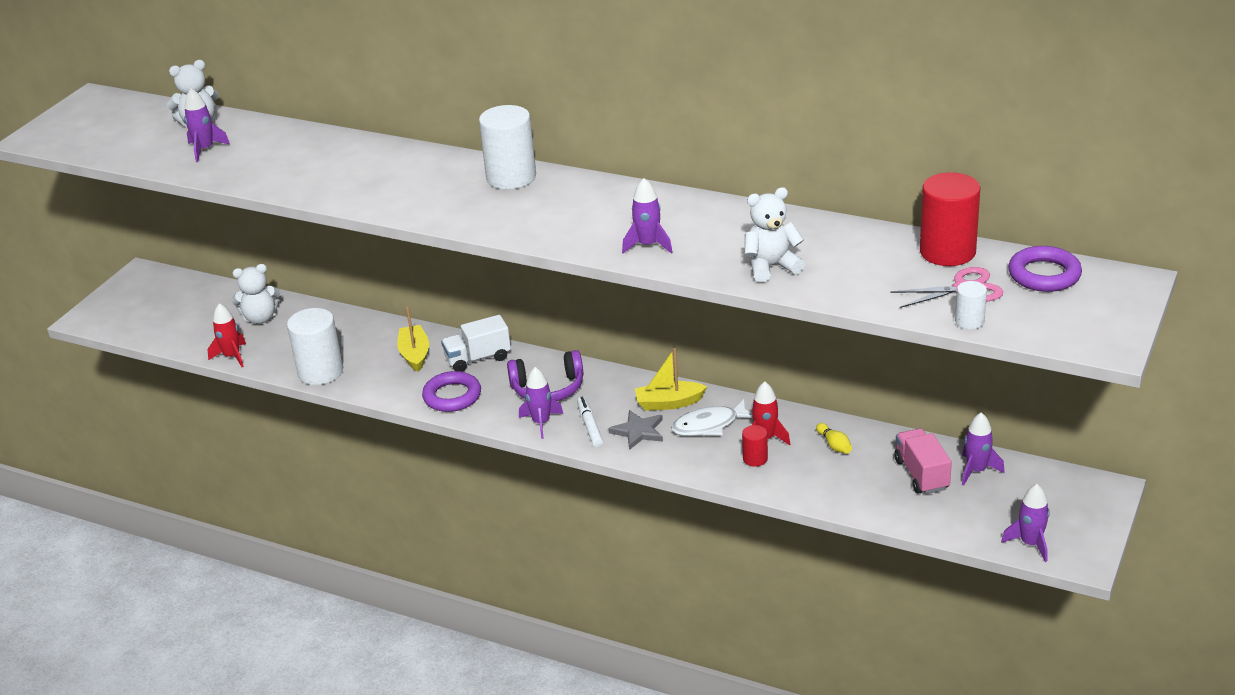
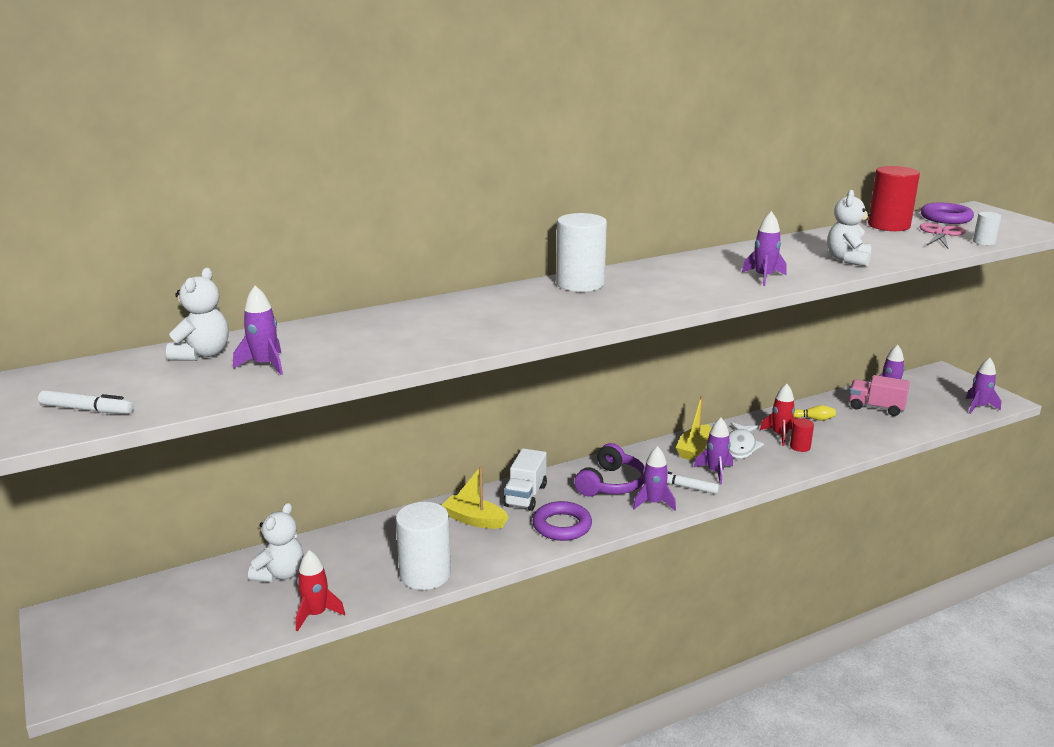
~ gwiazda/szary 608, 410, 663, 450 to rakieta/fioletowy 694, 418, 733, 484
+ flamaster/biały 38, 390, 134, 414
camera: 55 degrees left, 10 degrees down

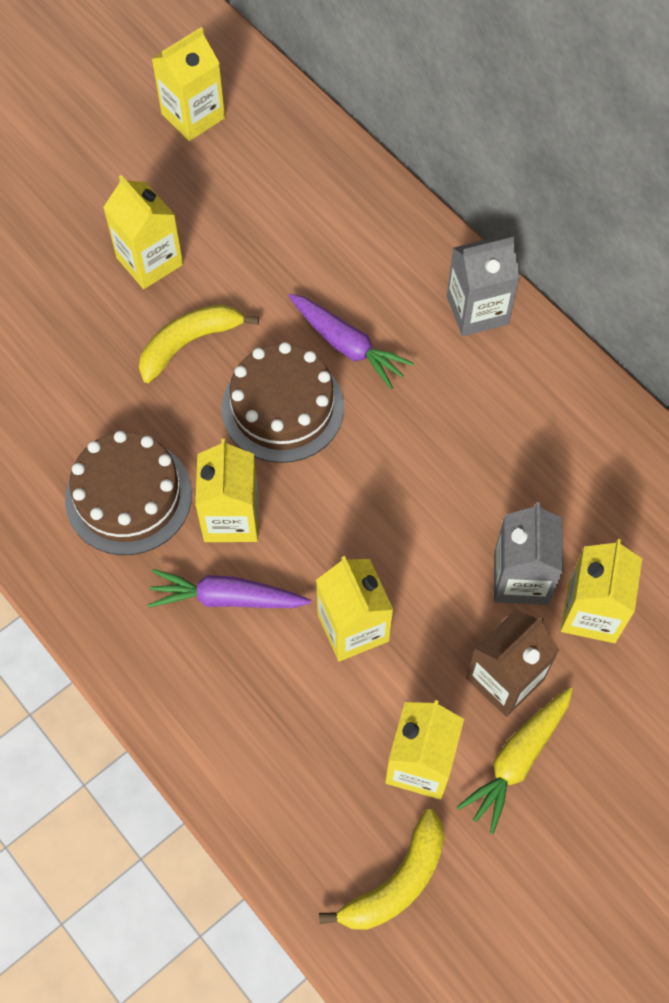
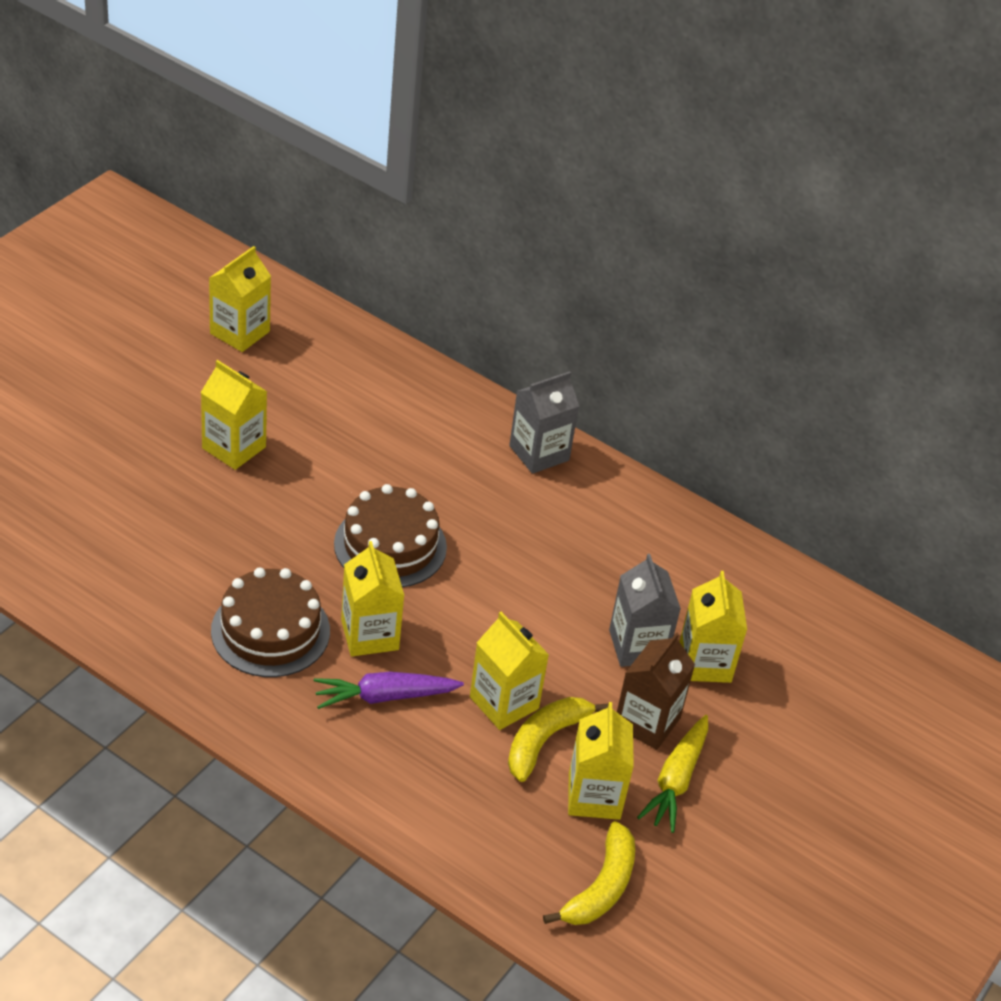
- marchewka/fioletowy 288, 294, 414, 389
~ banan/żółty 139, 304, 259, 383 to 508, 697, 609, 782
camera: 20 degrees left, 20 degrees down

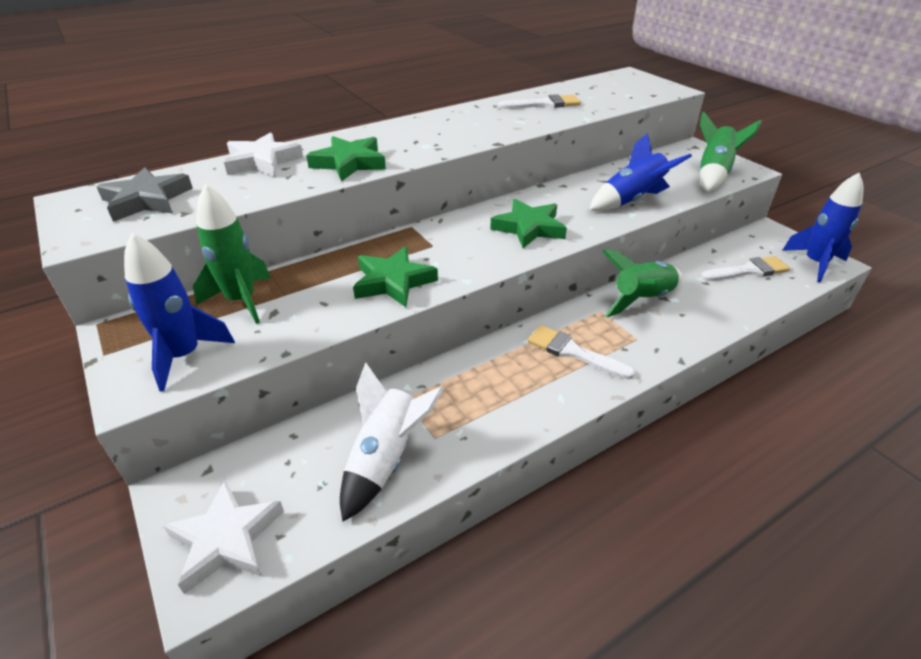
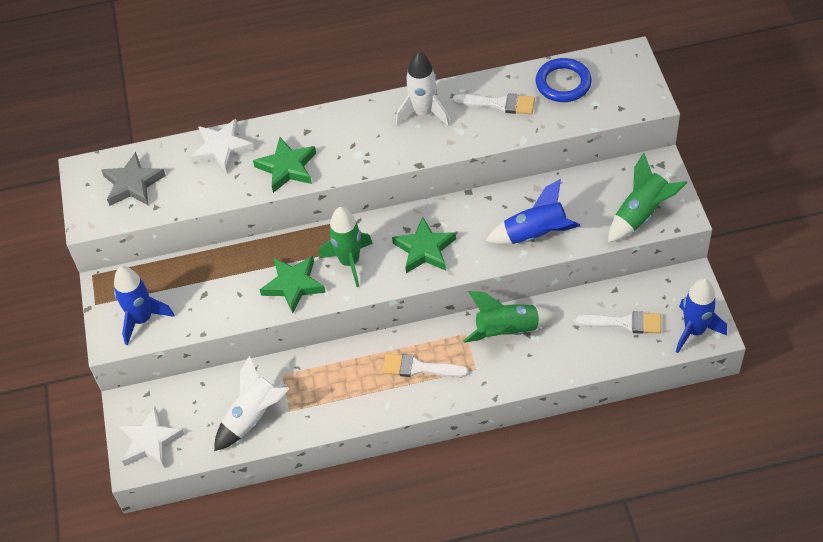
~ rakieta/zielony 193, 184, 271, 324 to 319, 207, 373, 287
~ pędzel/biały 528, 325, 635, 379 = 382, 353, 468, 377 45 degrees counterclockwise
+ rakieta/biały 396, 51, 450, 126
+ pierścień/niebieski 536, 58, 592, 102
camera: 25 degrees right, 15 degrees up

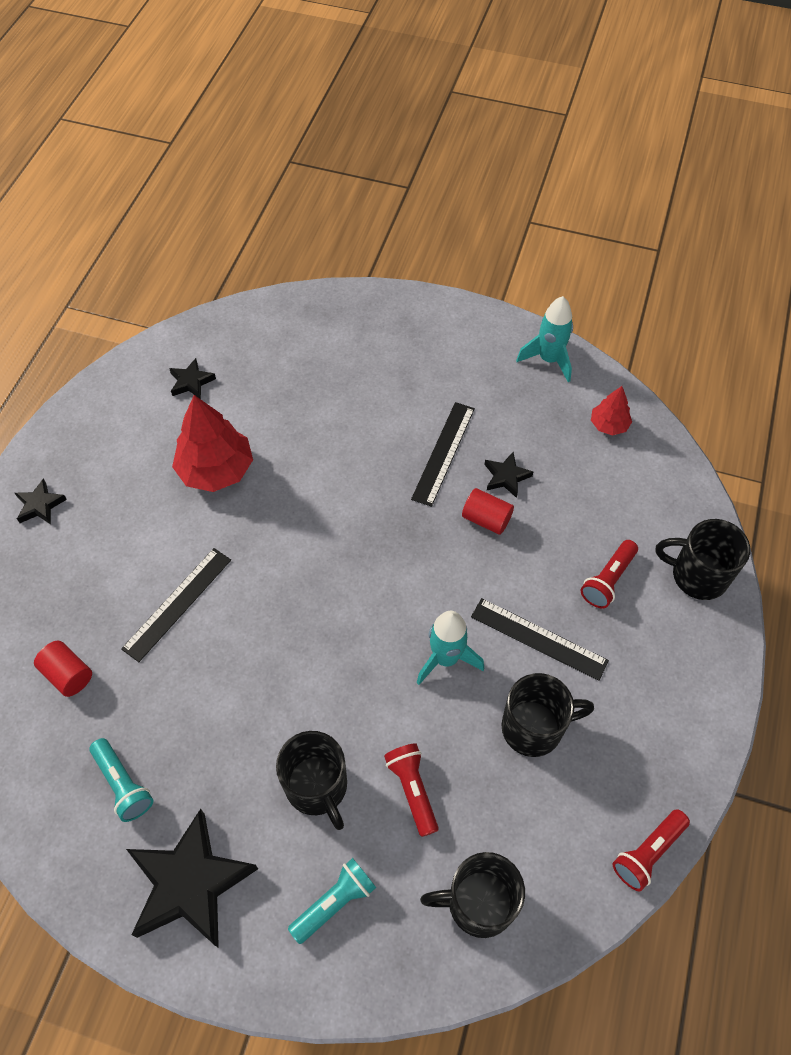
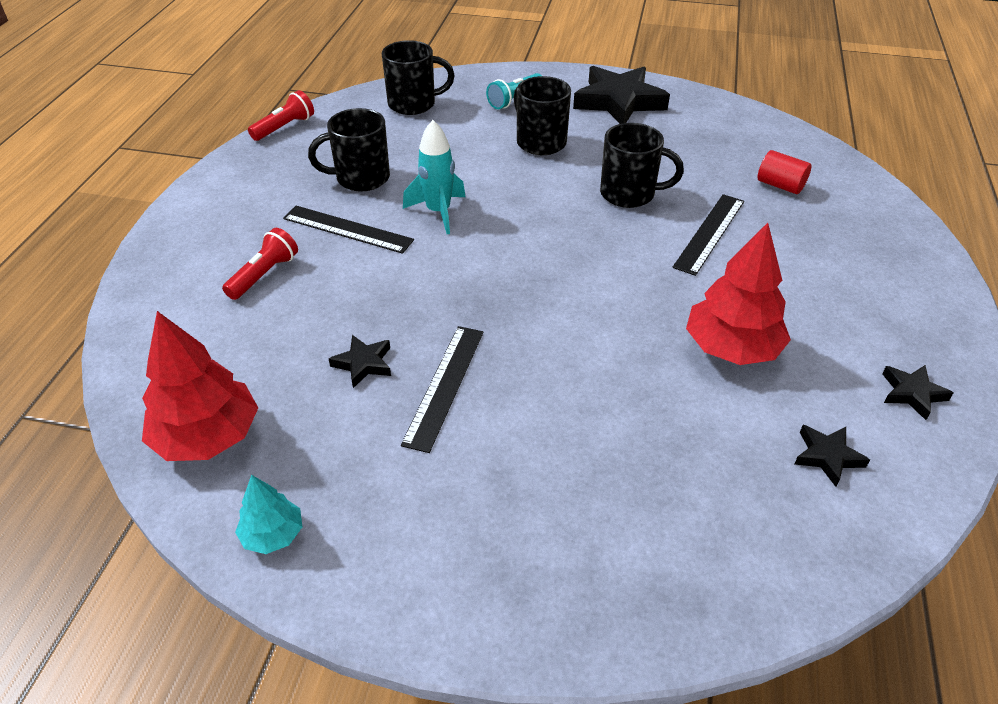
~ rakieta/turkusowy 516, 296, 573, 382 to drzewko/turkusowy 235, 475, 302, 554
~ drzewko/czerwony 591, 386, 632, 436 = 142, 311, 258, 461 x1.87
~ gwiazda/czarny 15, 479, 67, 525 to 882, 365, 953, 420
- walec/czerwony 462, 488, 514, 535
~ kubek/czarny 656, 519, 750, 600 to 600, 123, 684, 208
- latarka/turkusowy 89, 738, 153, 822
- latarka/czerwony 384, 743, 439, 837
camera: 175 degrees right, 15 degrees down

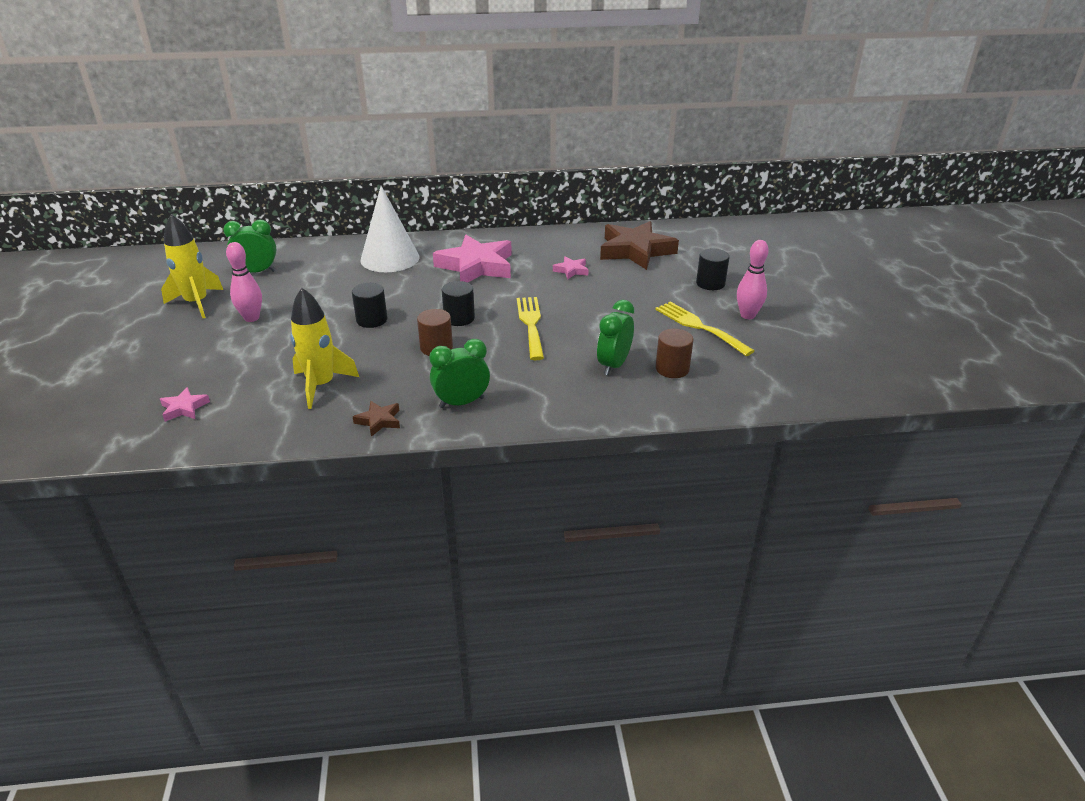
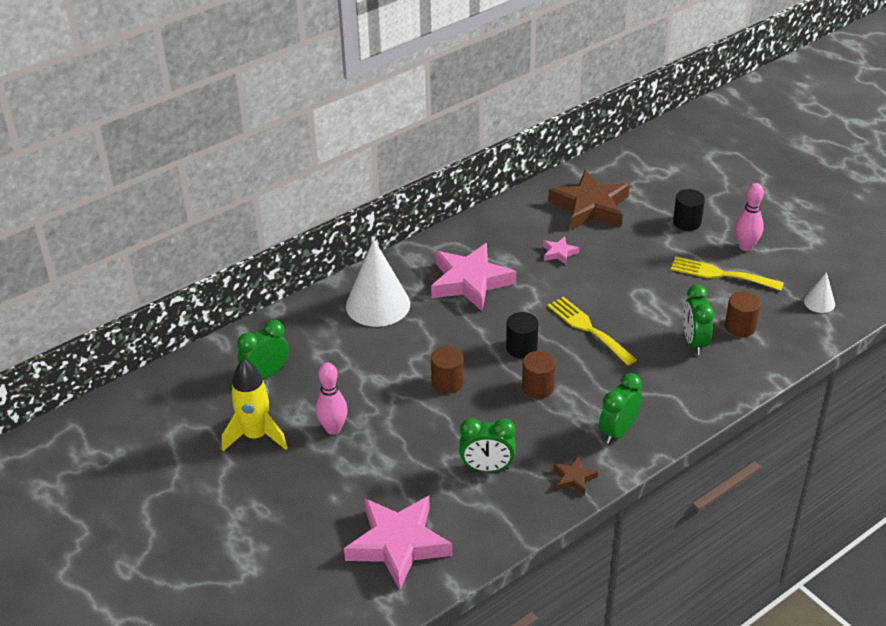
~ walec/czarny 352, 283, 387, 328 to walec/brązowy 431, 346, 464, 394
~ rakieta/żółty 290, 288, 359, 409 to budzik/zielony 459, 418, 515, 472
~ gwiazda/różowy 160, 387, 210, 422 = 344, 496, 452, 590 x2.26
+ stożek/biały 804, 272, 835, 313
camera: 30 degrees left, 5 degrees up

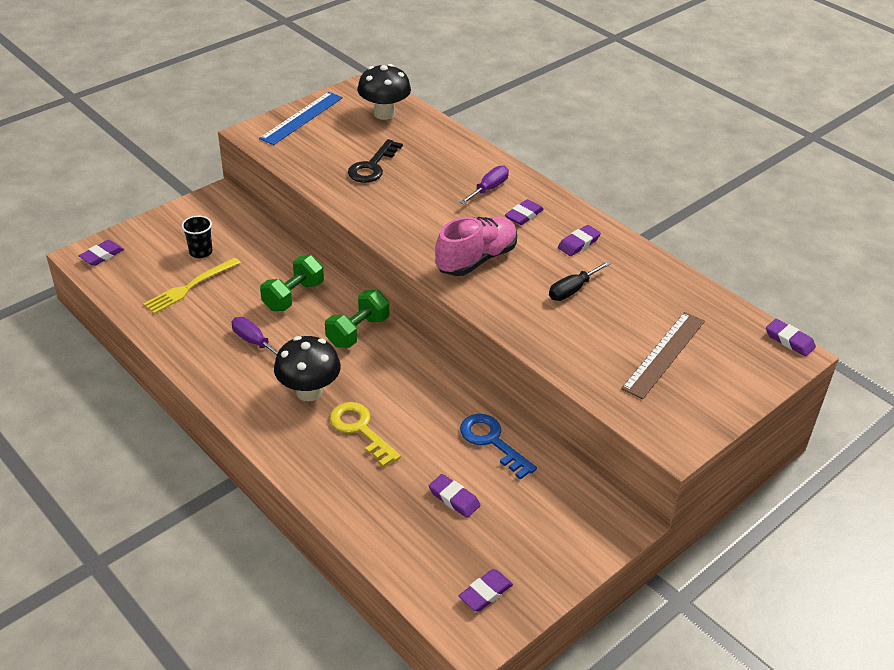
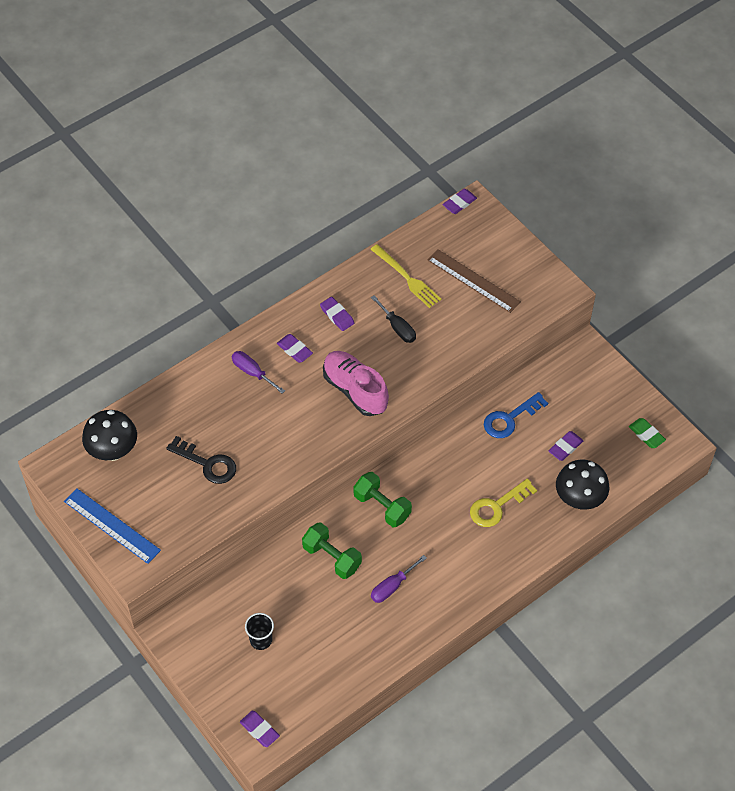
~ widelec/żółty 143, 257, 241, 314 to 370, 244, 441, 308
~ grzyb/czarny 274, 336, 341, 402 to 556, 460, 609, 510
~ gumka do mazania/fioletowy 459, 569, 513, 612 to gumka do mazania/zielony 629, 418, 666, 448
camera: 85 degrees left, 15 degrees up

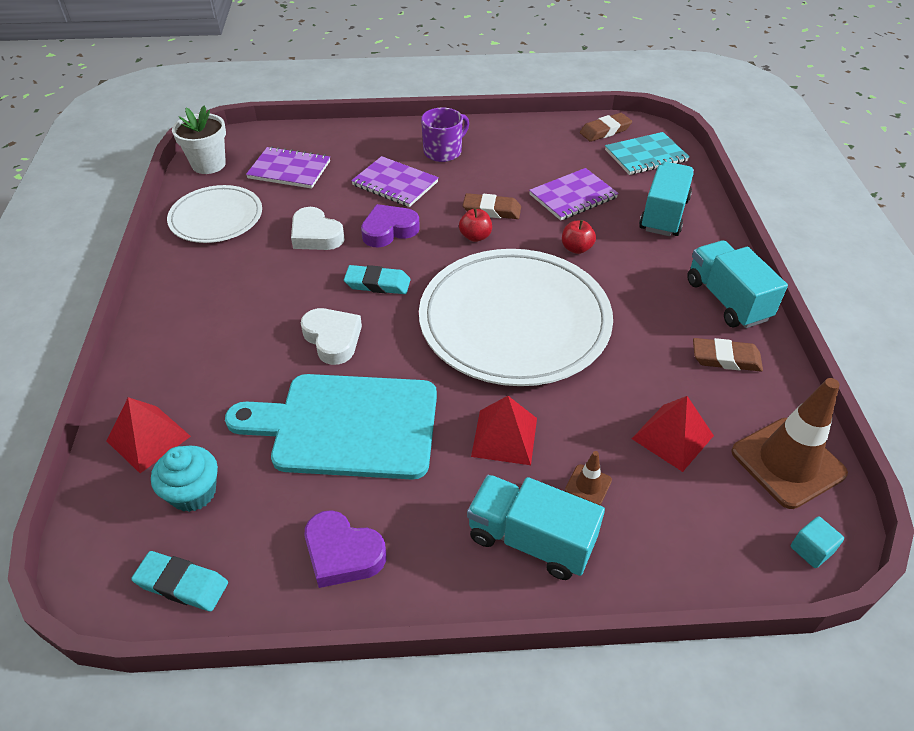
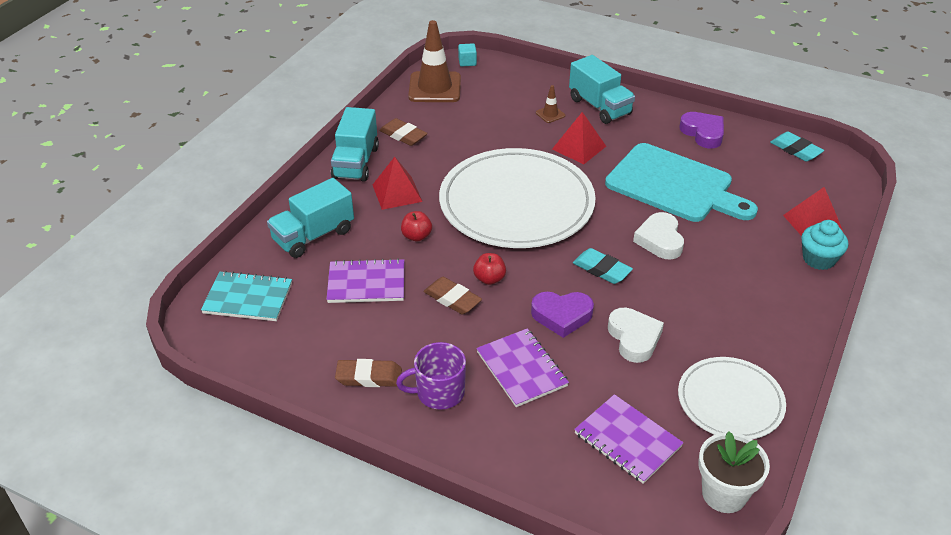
~ gumka do mazania/brązowy 580, 113, 632, 142 to 335, 359, 402, 387
~ piramida/czerwony 632, 396, 714, 472 to 373, 157, 423, 210
~ muffinka/turkusowy 151, 446, 218, 512 to 801, 220, 848, 270
camera: 150 degrees left, 5 degrees down

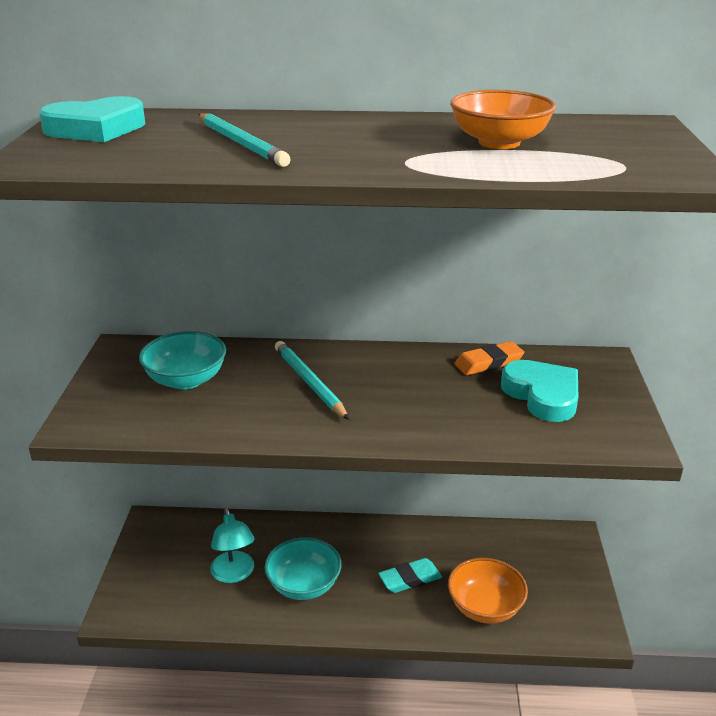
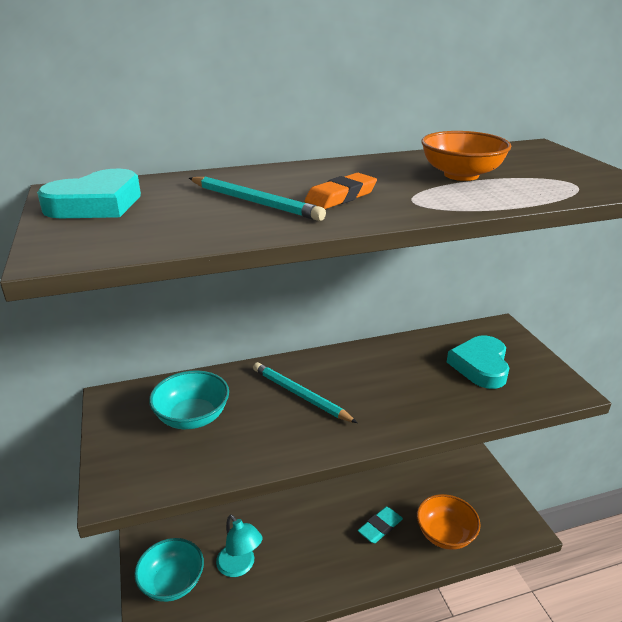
~ gumka do mazania/pomarańczowy 454, 341, 524, 375 to 304, 173, 377, 209
~ serce/turkusowy 501, 360, 578, 422 = 447, 336, 509, 389 120 degrees counterclockwise
~ miska/turkusowy 264, 537, 342, 600 to 134, 538, 204, 602
camera: 20 degrees left, 0 degrees up

